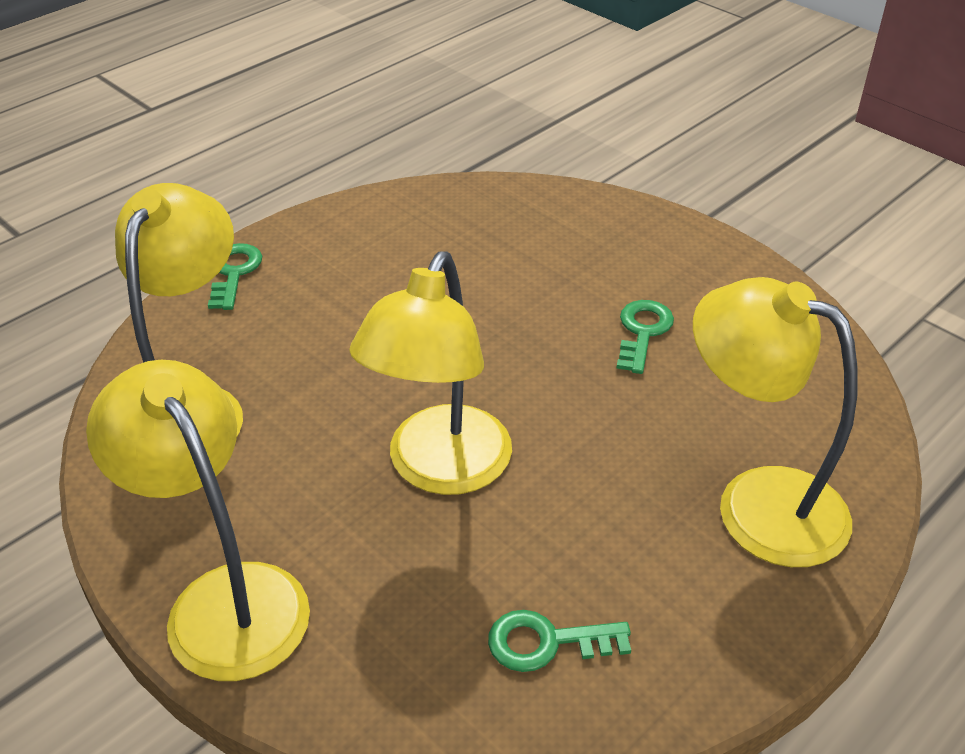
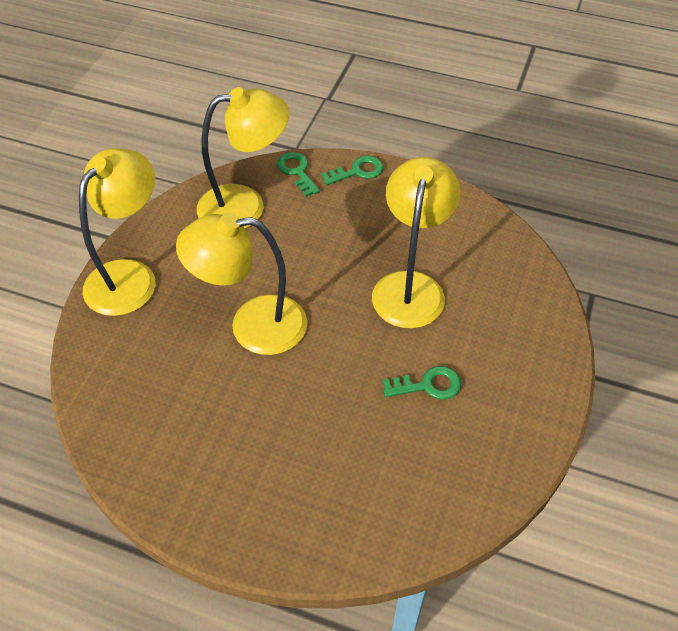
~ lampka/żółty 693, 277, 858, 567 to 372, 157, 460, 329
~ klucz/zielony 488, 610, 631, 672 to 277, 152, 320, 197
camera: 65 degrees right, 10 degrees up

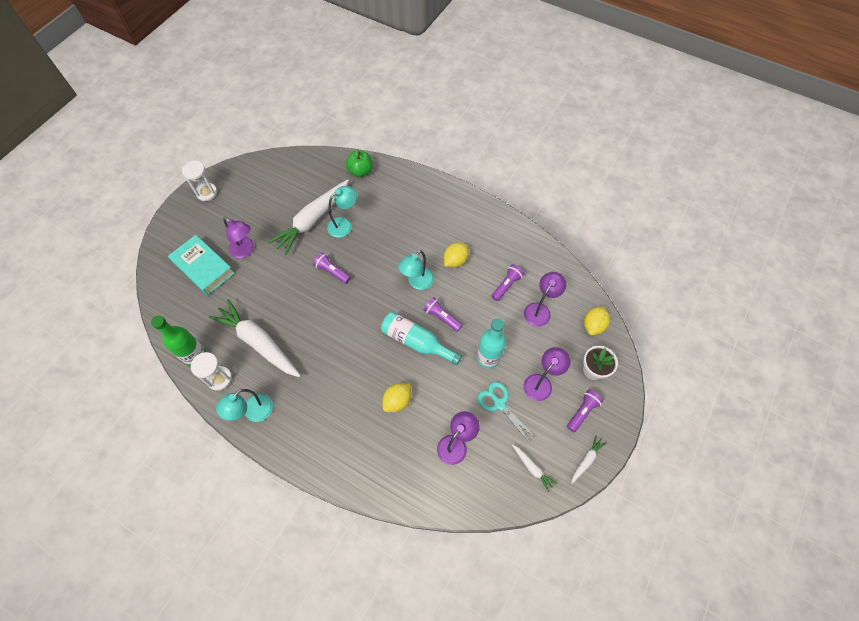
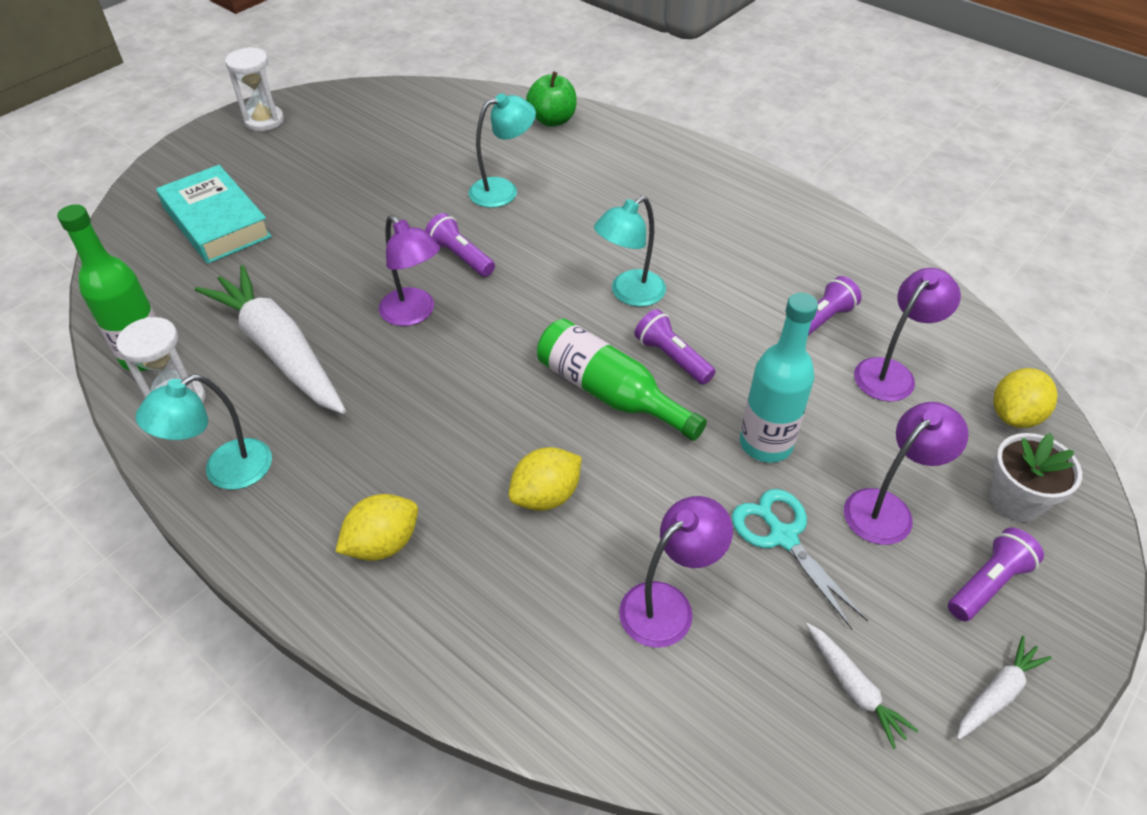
- marchewka/biały 268, 179, 349, 255
~ lampka/fioletowy 223, 217, 254, 258 to 379, 215, 440, 326
~ cytryna/żółty 444, 243, 469, 268 to 335, 494, 418, 561
~ butelka/turkusowy 381, 312, 462, 365 to butelka/zielony 537, 319, 707, 441
camera: 10 degrees right, 15 degrees down

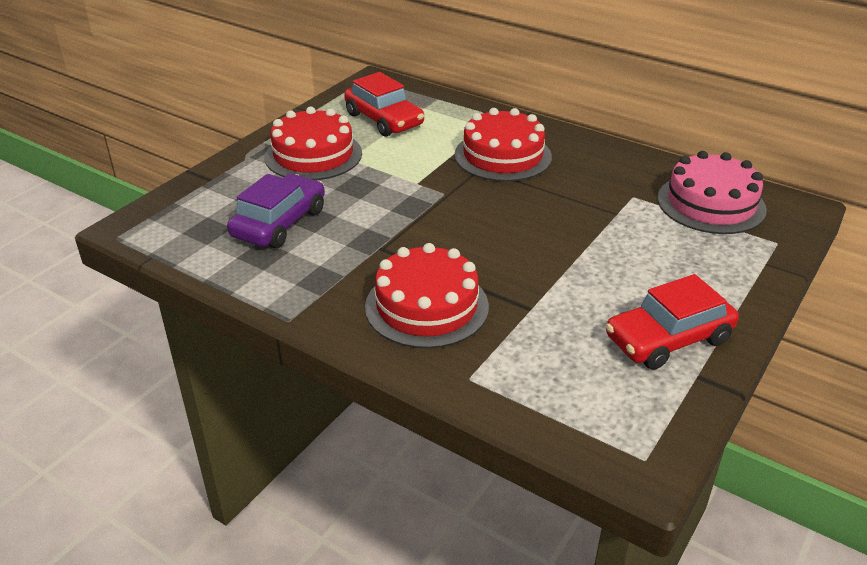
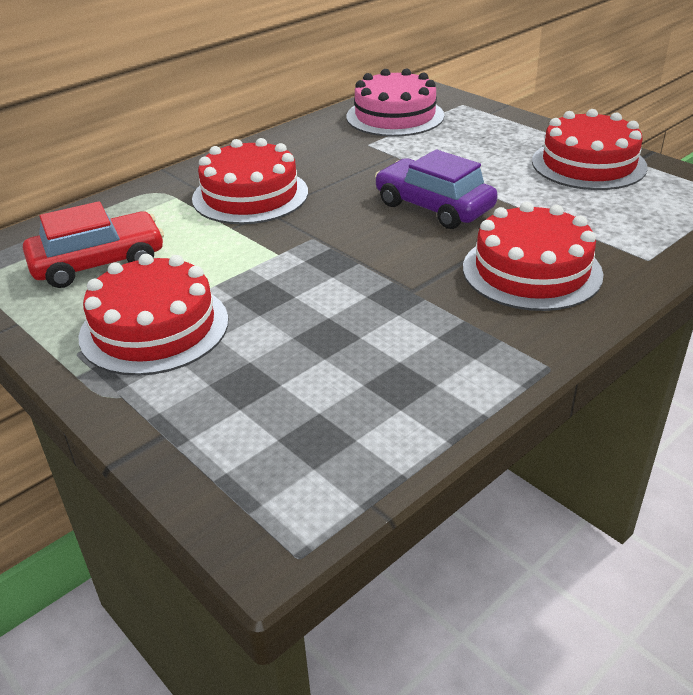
~ samochód/fioletowy 227, 174, 325, 248 to 375, 149, 498, 229
~ samochód/czerwony 606, 274, 739, 370 to tort/czerwony 532, 109, 648, 190
camera: 75 degrees left, 0 degrees up

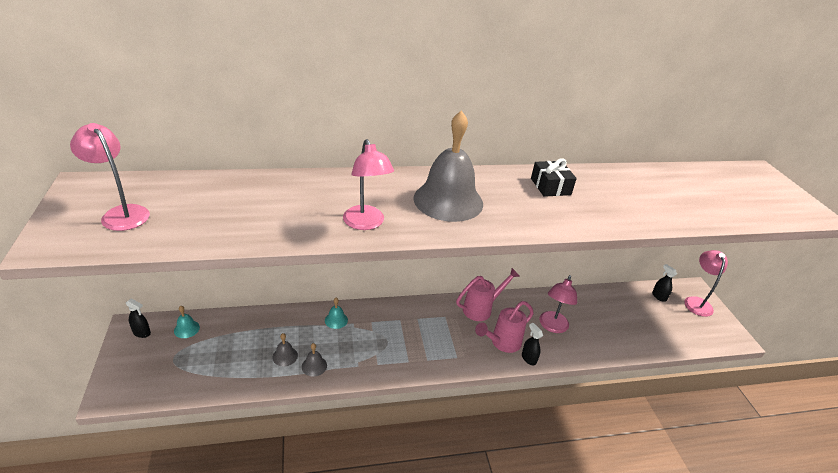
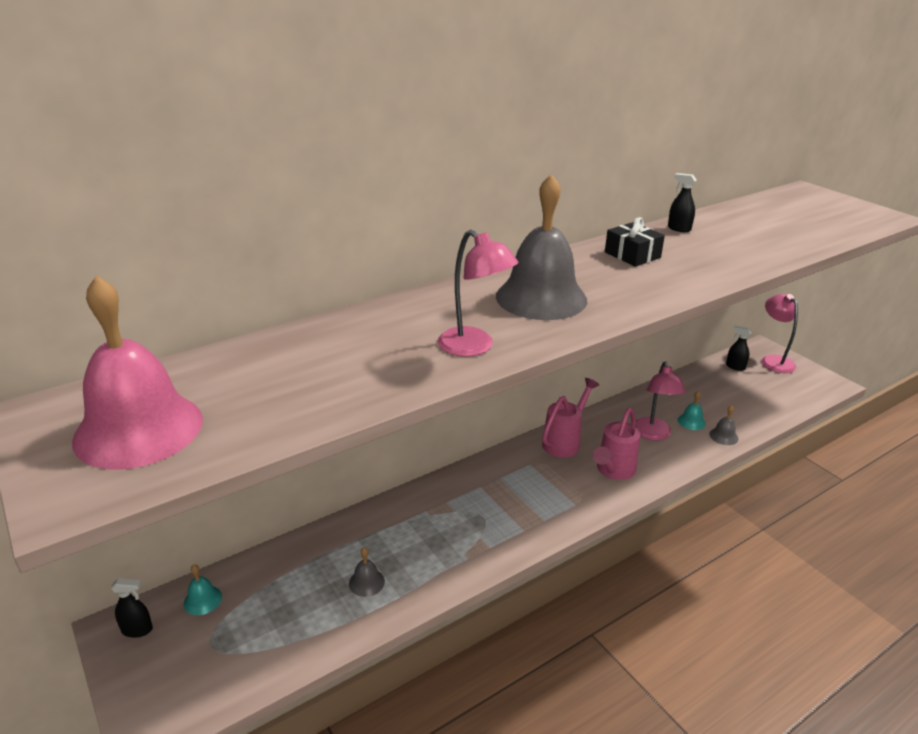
~ lampka/różowy 70, 123, 150, 231 to dzwonek/różowy 72, 275, 203, 469
~ dzwonek/turkusowy 325, 298, 348, 329 to 678, 391, 706, 430
~ spryskiwacz/czarny 522, 323, 543, 365 to 668, 173, 697, 232
~ dzwonek/szary 302, 343, 327, 377 to 709, 405, 738, 445
camera: 20 degrees left, 5 degrees down

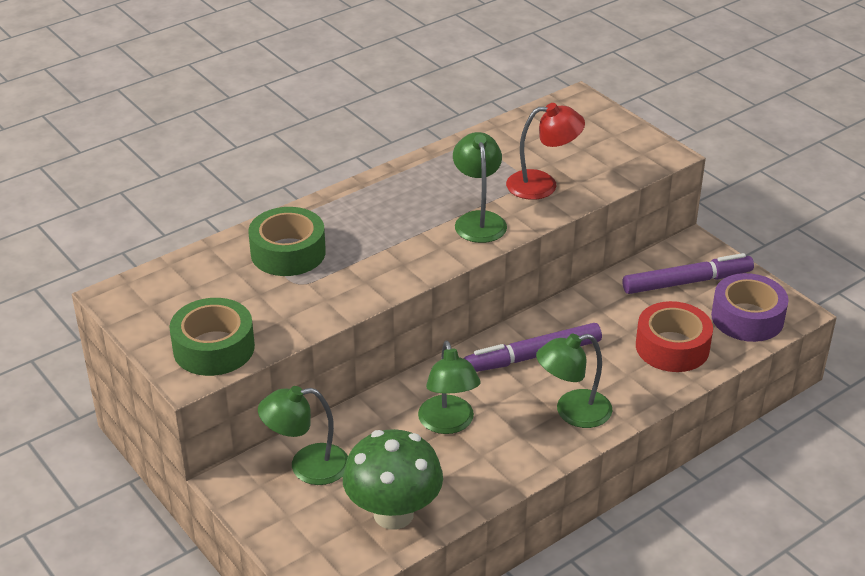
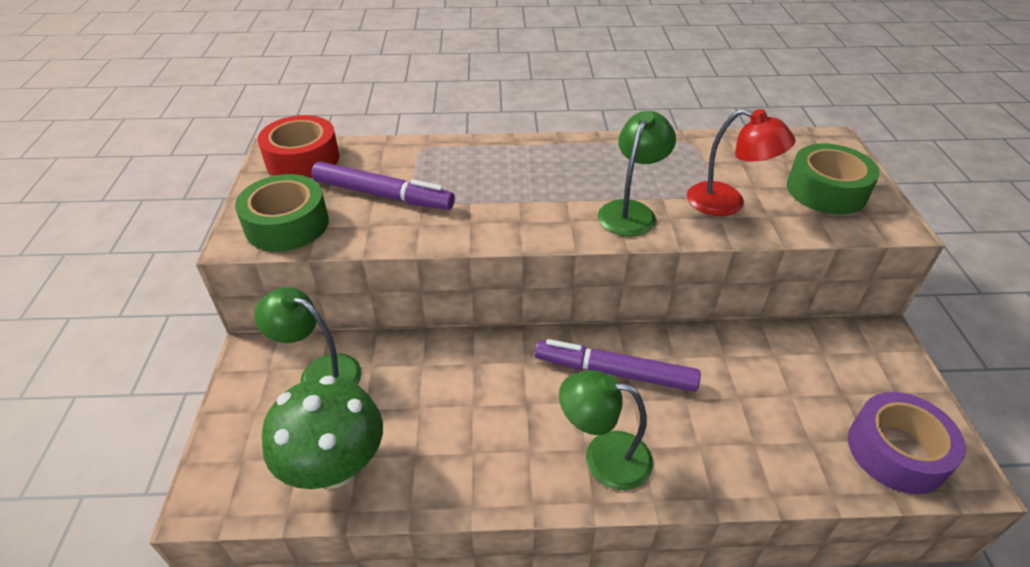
~ taśma klejąca/zielony 248, 207, 326, 276 to 787, 144, 880, 214
~ flamaster/fioletowy 622, 253, 754, 294 to 311, 162, 455, 210
~ taśma klejąca/czerwony 636, 301, 713, 372 to 258, 115, 340, 178
- lampka/zielony 418, 341, 481, 434
camera: 35 degrees right, 5 degrees up

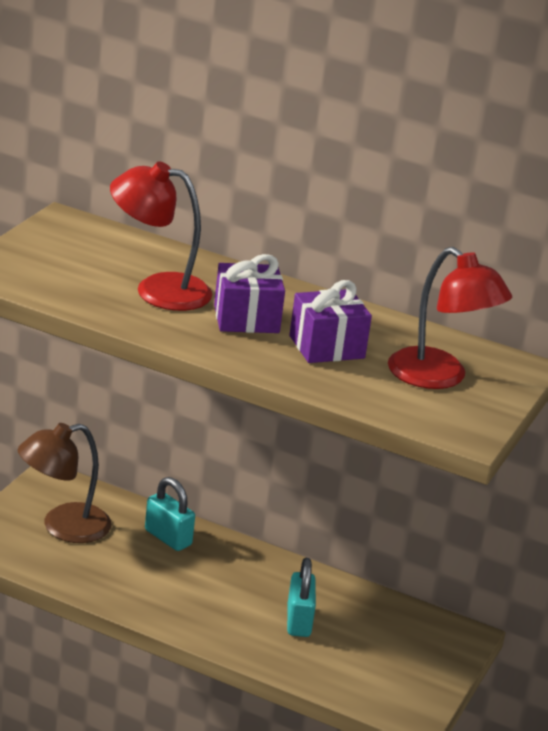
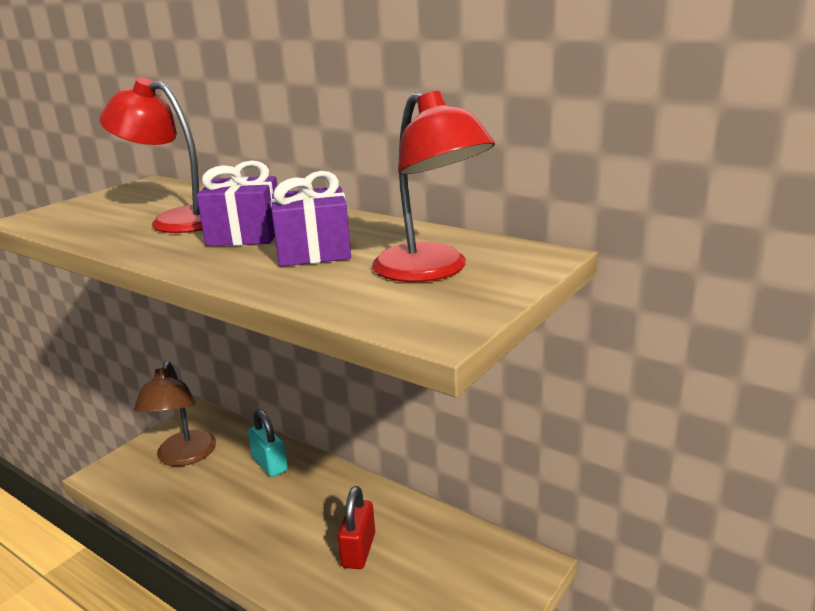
~ lampka/brązowy 18, 423, 111, 543 = 134, 361, 216, 466 75 degrees counterclockwise
~ kłódka/turkusowy 287, 558, 316, 637 to kłódka/czerwony 338, 486, 375, 569
camera: 15 degrees right, 5 degrees down

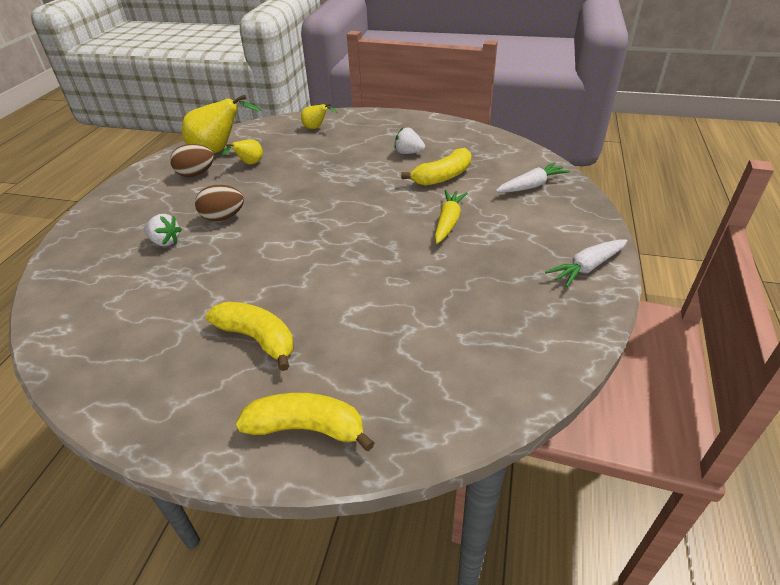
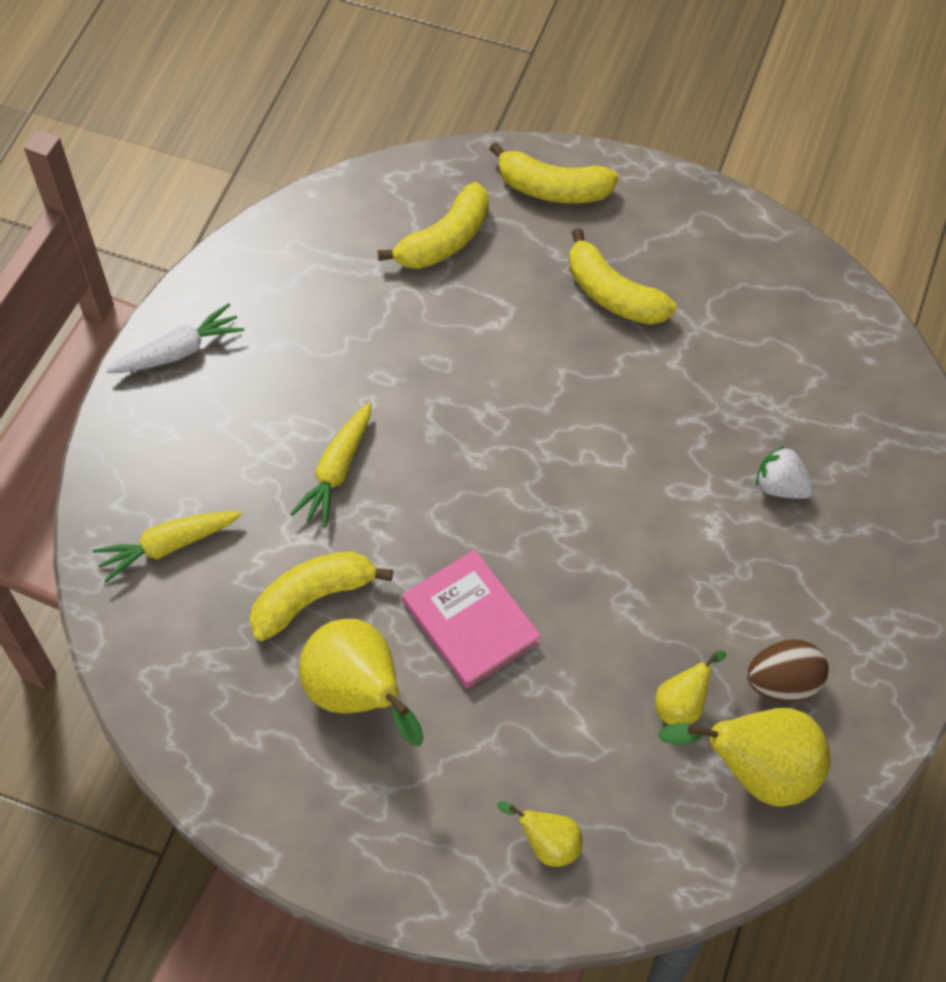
~ truskawka/biały 395, 128, 425, 154 to gruszka/żółty 299, 619, 424, 746
~ marchewka/biały 496, 162, 570, 193 to marchewka/żółty 93, 511, 242, 583
- jajko/brązowy 195, 185, 244, 221
+ banan/żółty 378, 182, 489, 269
+ książka/różowy 402, 549, 541, 689
camera: 175 degrees left, 20 degrees up

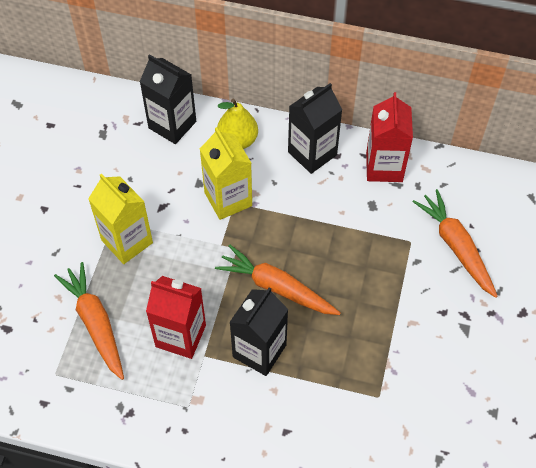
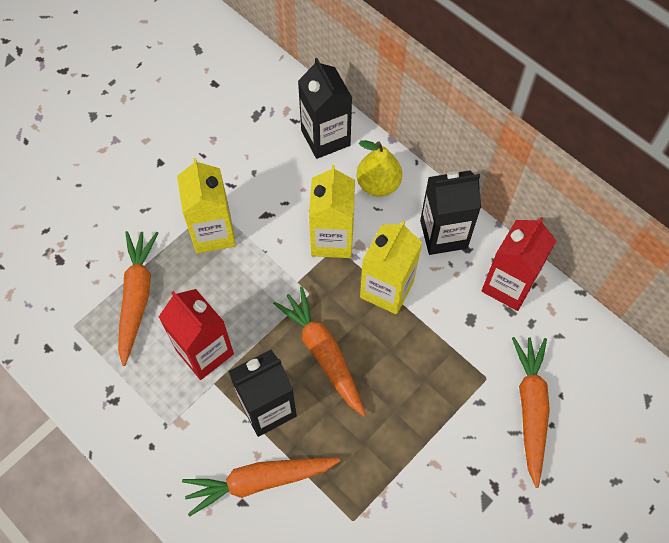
+ karton mleka/żółty 360, 221, 422, 315
+ marchewka/pomarańczowy 182, 458, 341, 517
camera: 30 degrees right, 5 degrees up

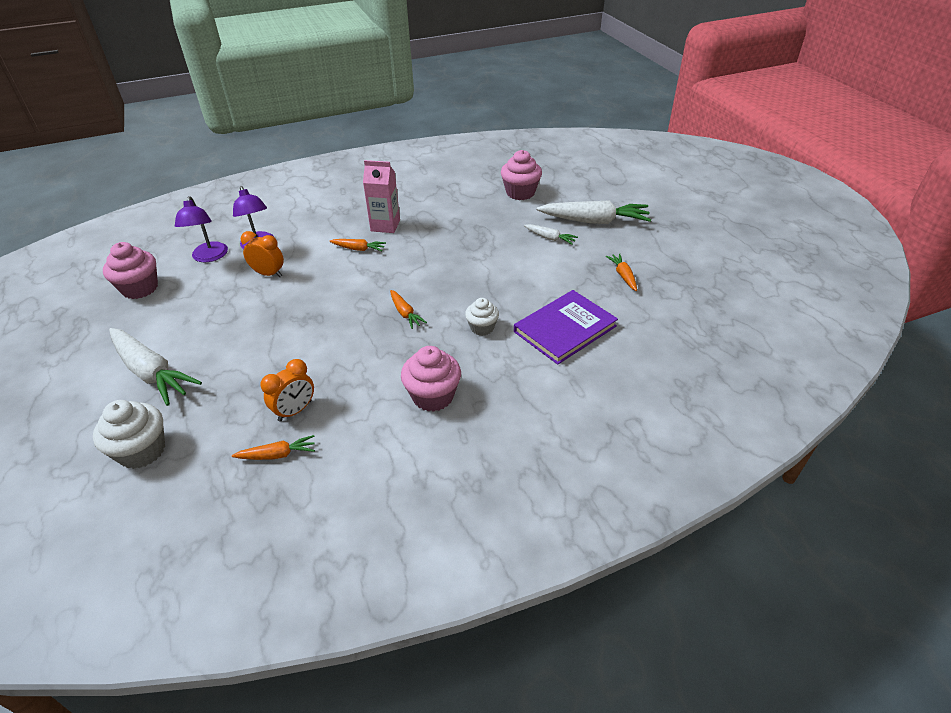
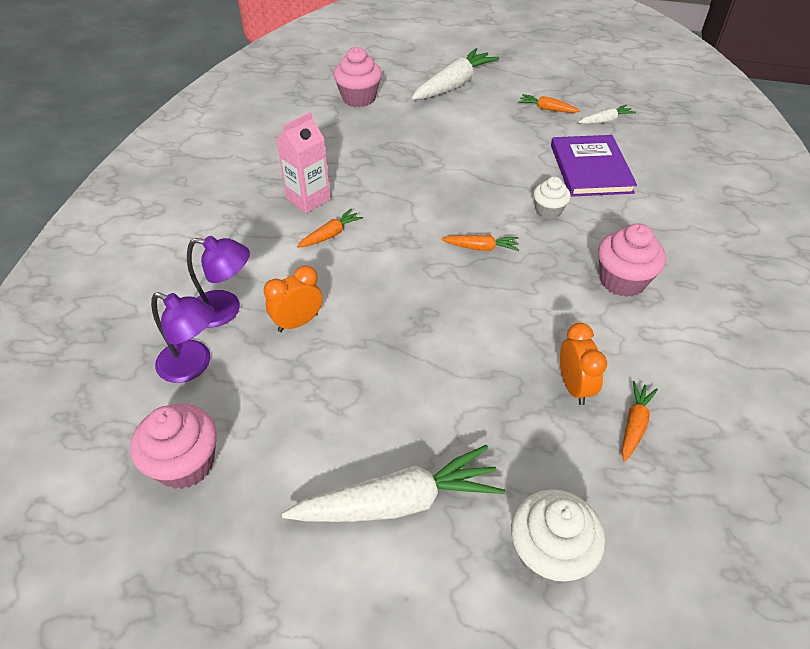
~ marchewka/biały 524, 224, 578, 245 to 578, 105, 636, 124
camera: 55 degrees left, 5 degrees up

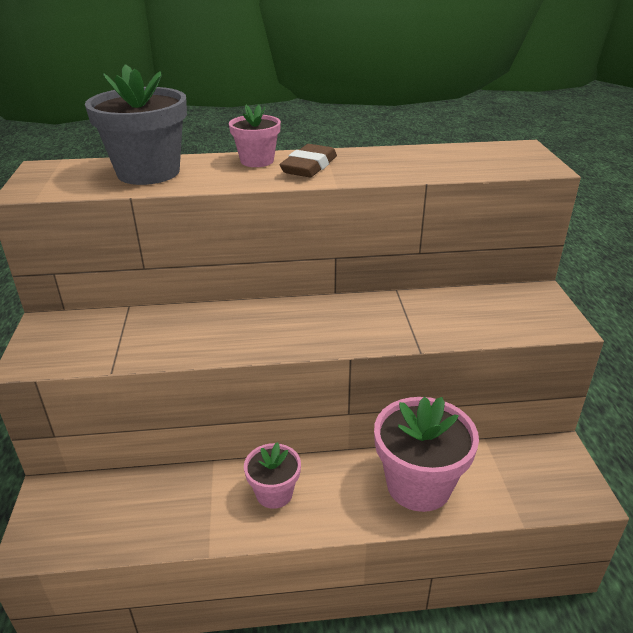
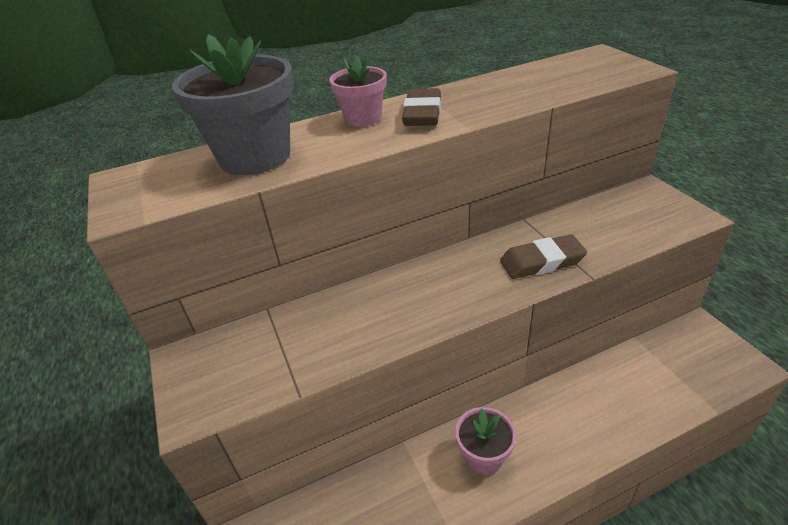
- doniczka/różowy 374, 396, 479, 512
+ gumka do mazania/brązowy 500, 234, 587, 279
camera: 15 degrees left, 5 degrees up

